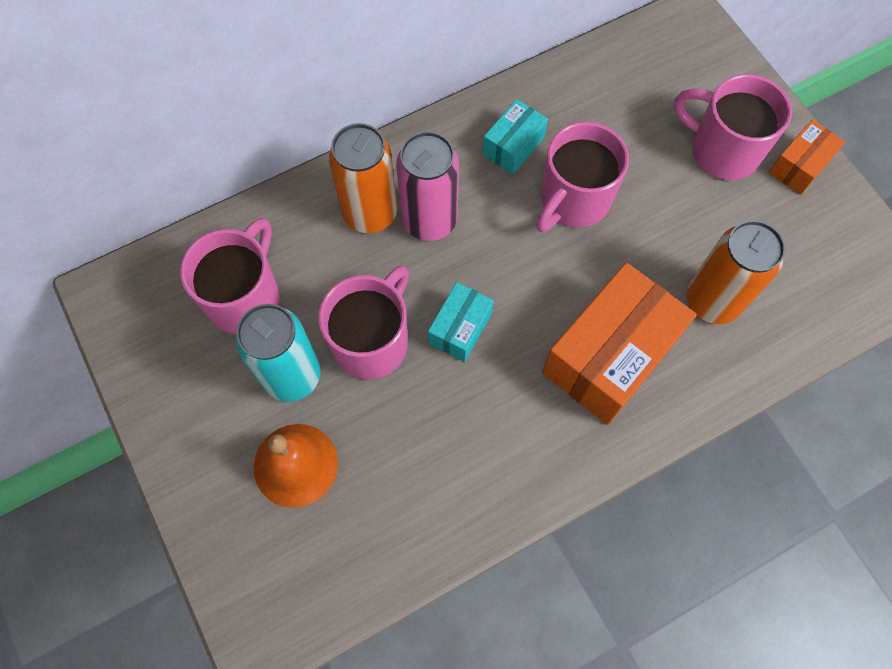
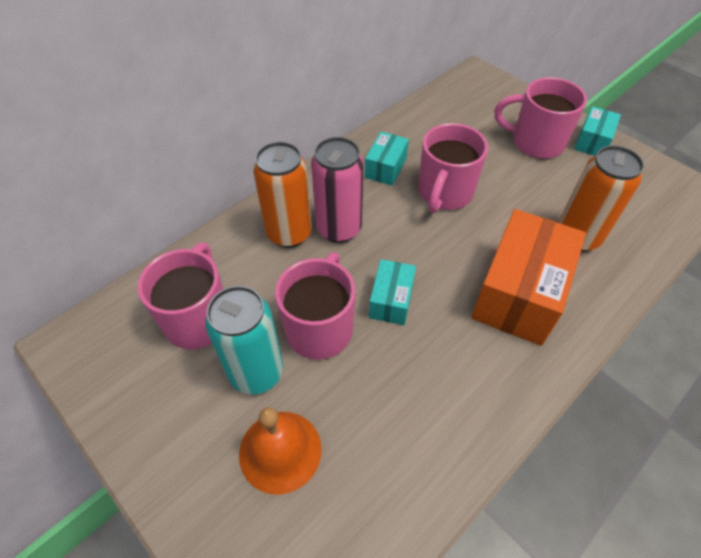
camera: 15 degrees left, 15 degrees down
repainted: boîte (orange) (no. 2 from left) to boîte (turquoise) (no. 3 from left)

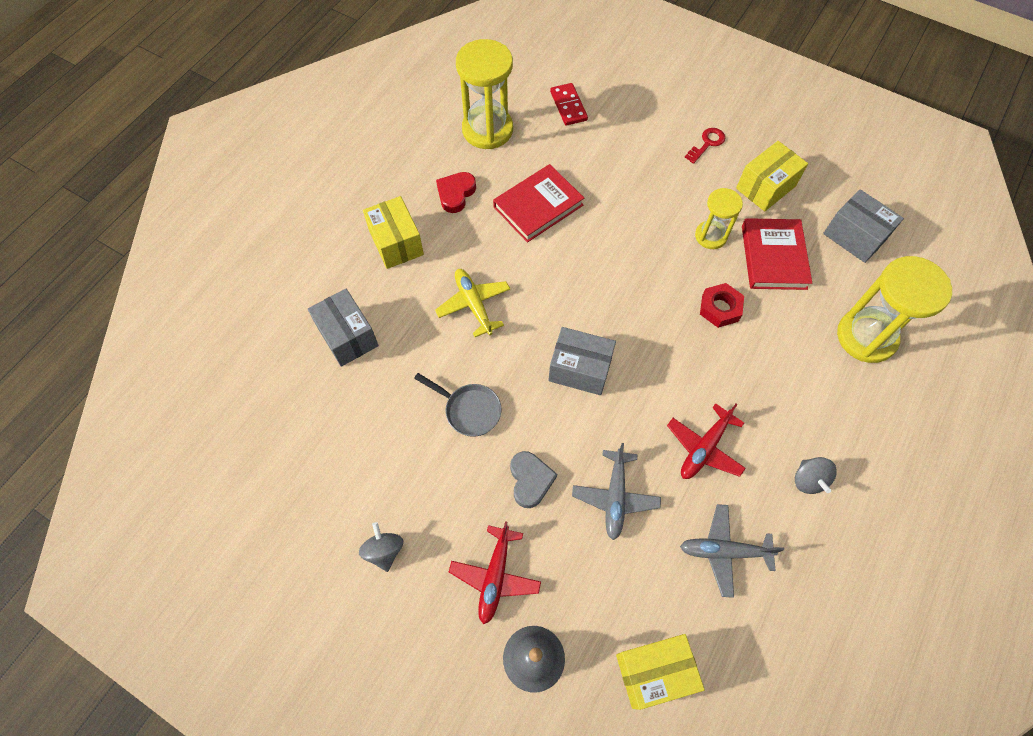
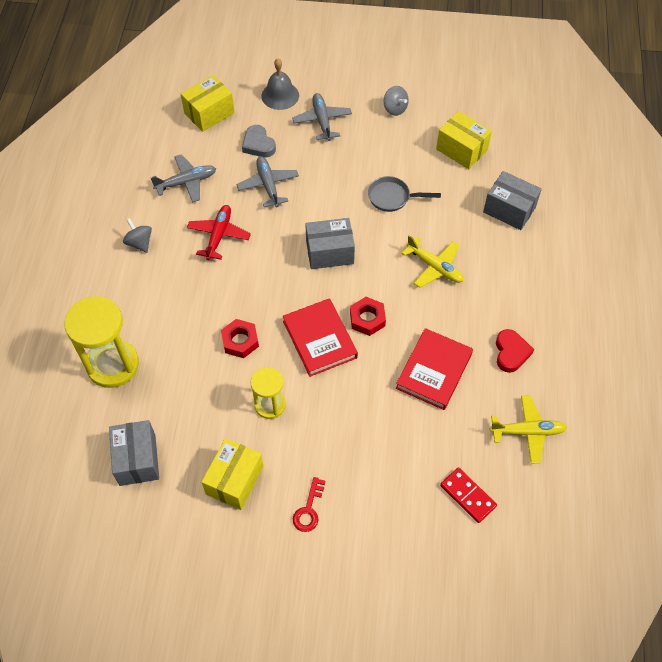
camera: 155 degrees right, 5 degrees down
new: écrou (rouge) (no. 2 from left)
shifted: boîte (jaune) (no. 1 from left in the first image) to boîte (jaune) (no. 3 from left); livre (rouge) (no. 2 from left in the first image) to livre (rouge) (no. 1 from left); cœur (gris)
swapped: sablier (jaune) (no. 1 from left) to avion (jaune) (no. 2 from left)
repainted: avion (rouge) (no. 1 from left) to avion (gris) (no. 3 from left)
rotated: boîte (gris) (no. 3 from left in the first image) 60 degrees clockwise

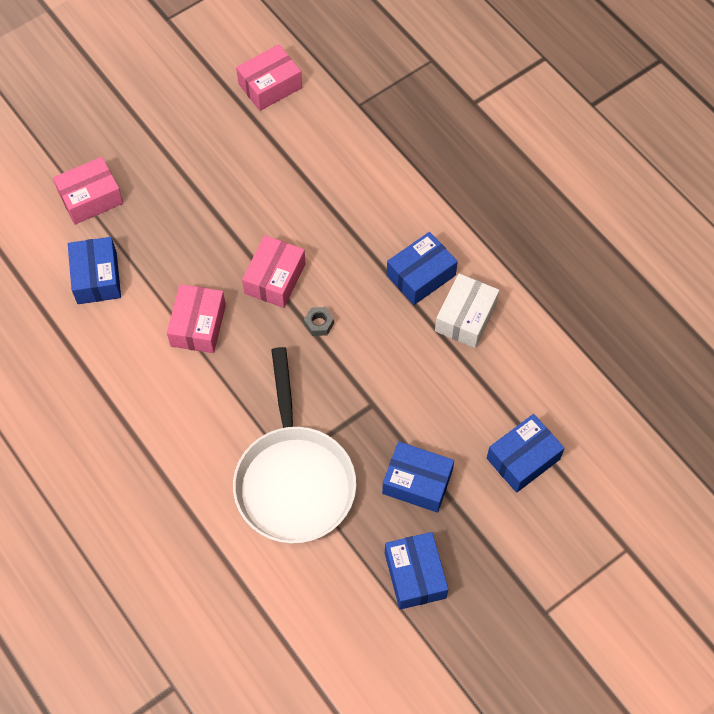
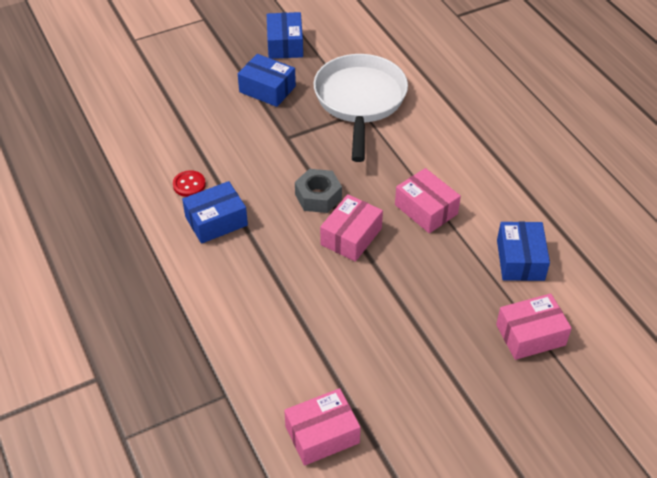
camera: 170 degrees left, 15 degrees down
gone: boîte (bleu) (no. 5 from left)
swapped: boîte (blanc) to bouton (rouge)
rotated: boîte (rose) (no. 2 from left in the first image) 60 degrees counterclockwise
scaled: écrou (gris) x1.76

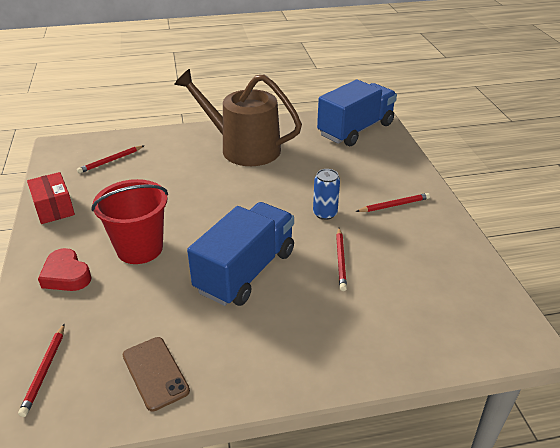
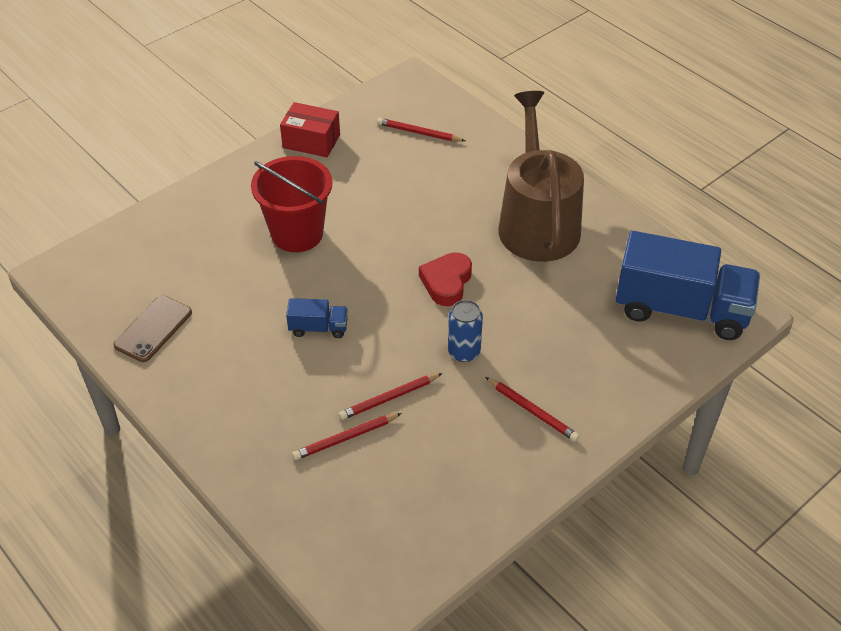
camera: 60 degrees right, 10 degrees up
shifted: cœur (rouge); crayon (rouge) (no. 1 from left)
rotated: boîte (rouge) 75 degrees clockwise
scaled: camion (bleu) (no. 1 from left) x0.44

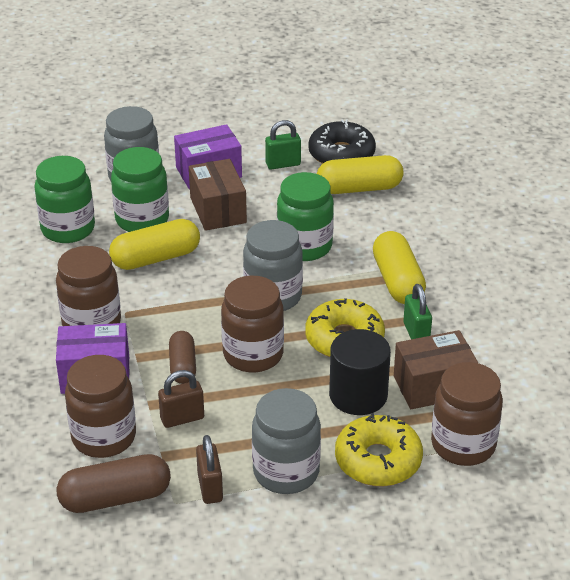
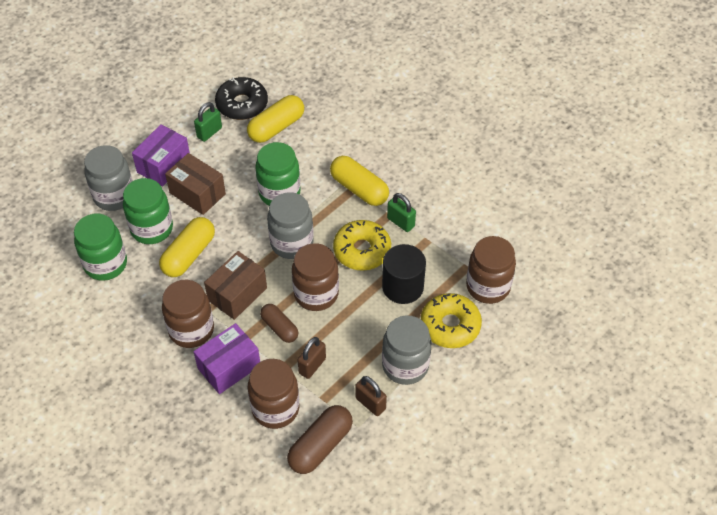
camera: 35 degrees left, 15 degrees up
shifted: boîte (marron) (no. 2 from left)

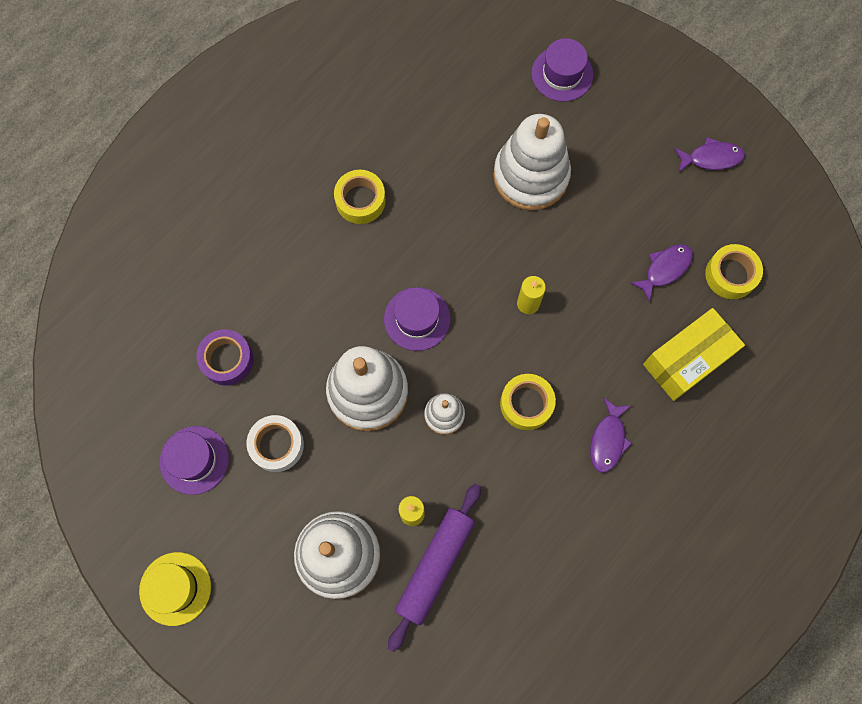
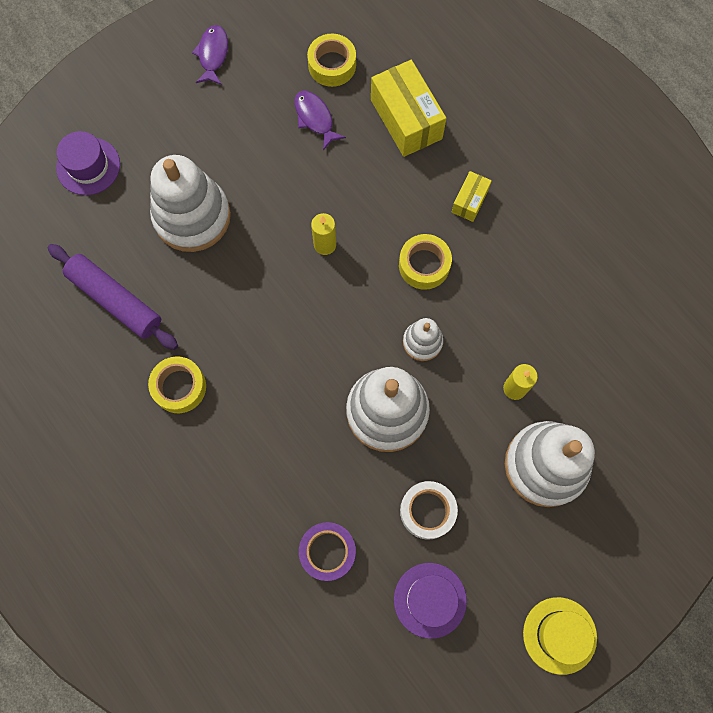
camera: 80 degrees left, 0 degrees up
gone: chapeau (violet) (no. 2 from left)
shifted: rouleau à pâtisserie (violet)
swapped: poisson (violet) (no. 1 from left) to boîte (jaune) (no. 2 from left)

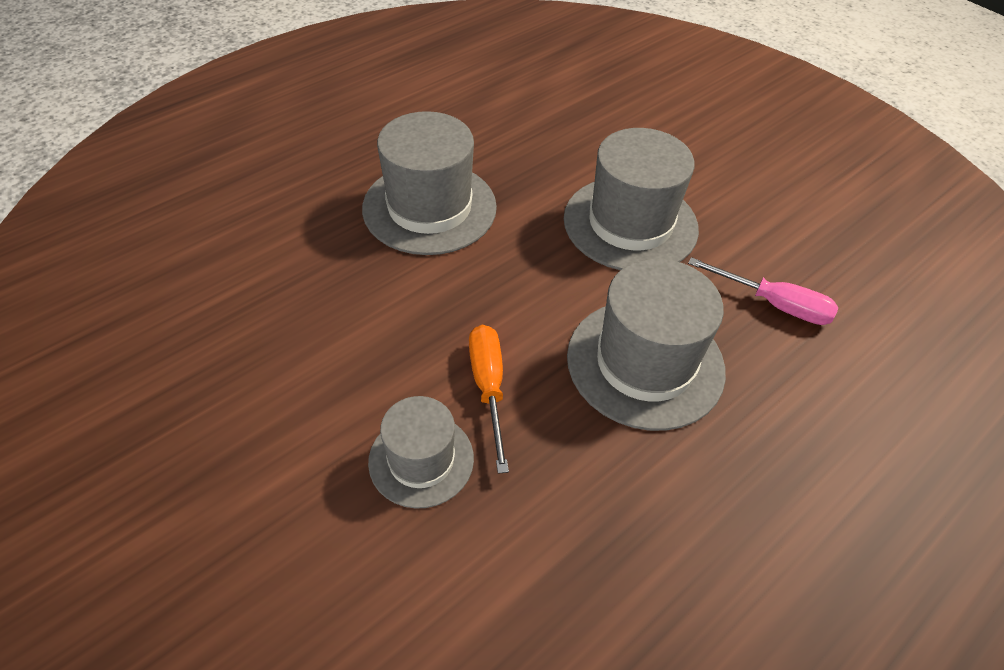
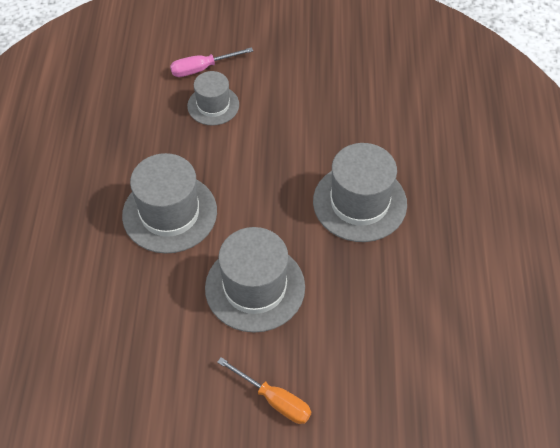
camera: 135 degrees right, 5 degrees up
shifted: tournevis (rose); tournevis (orange)

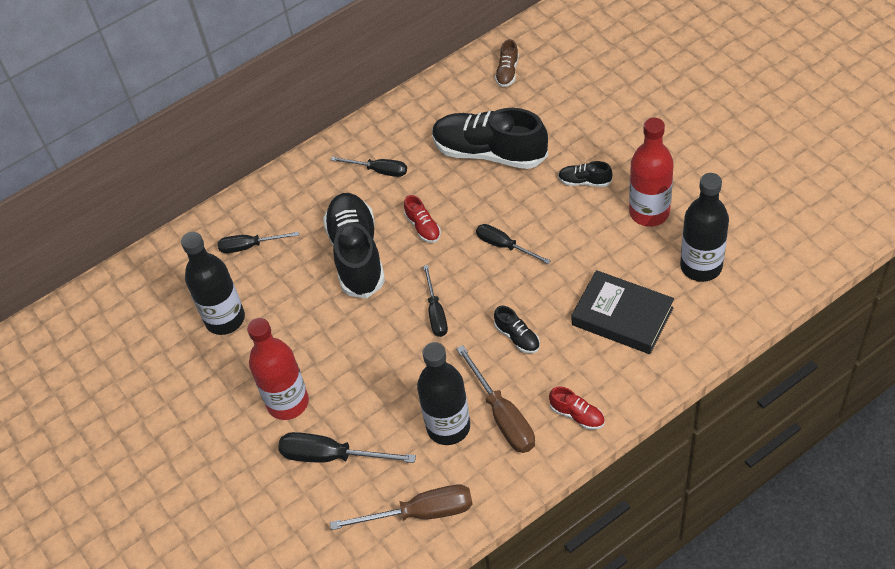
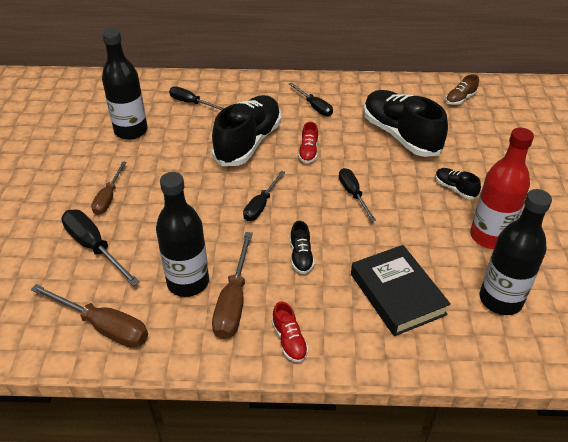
camera: 30 degrees right, 10 degrees down
swapped: bouteille (rouge) (no. 1 from left) to tournevis (marron) (no. 2 from left)

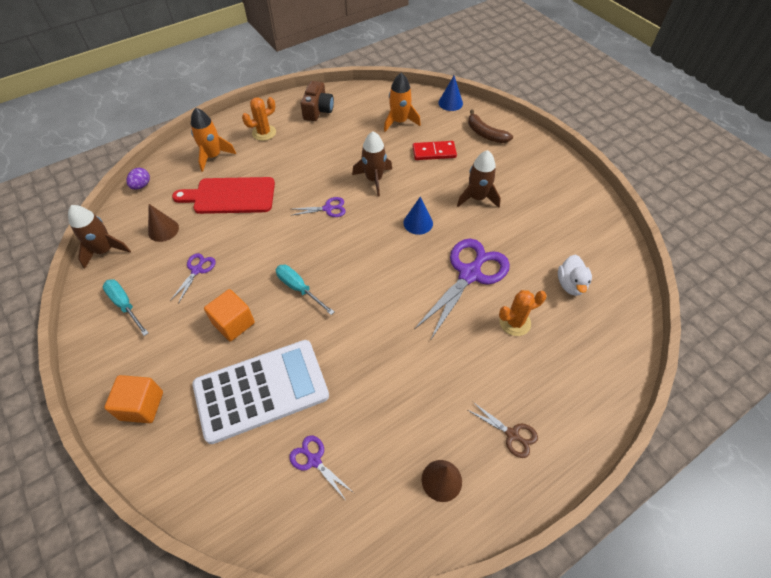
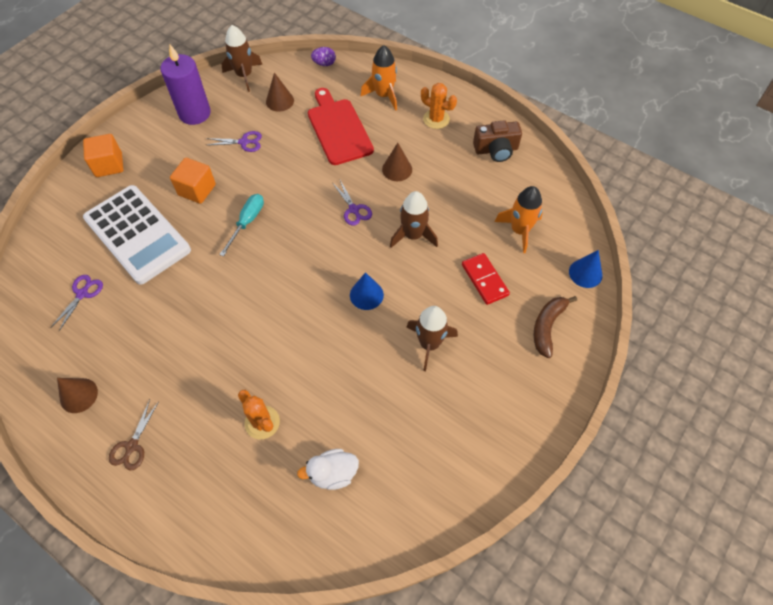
camera: 70 degrees right, 5 degrees up
gone: ciseaux (violet) (no. 4 from left)
new: cône (marron) (no. 3 from left)
swapped: tournevis (turquoise) (no. 1 from left) to bougie (violet)

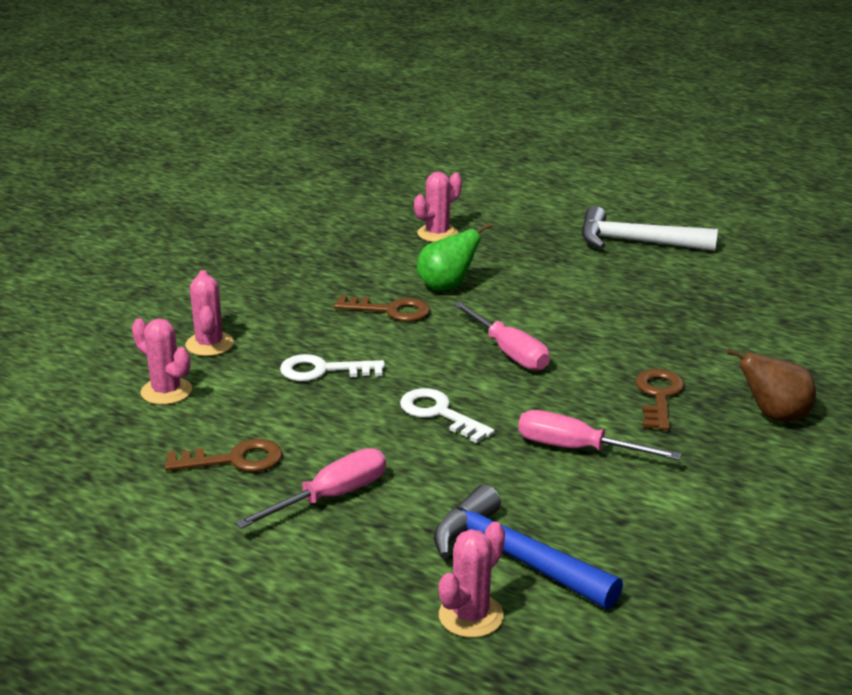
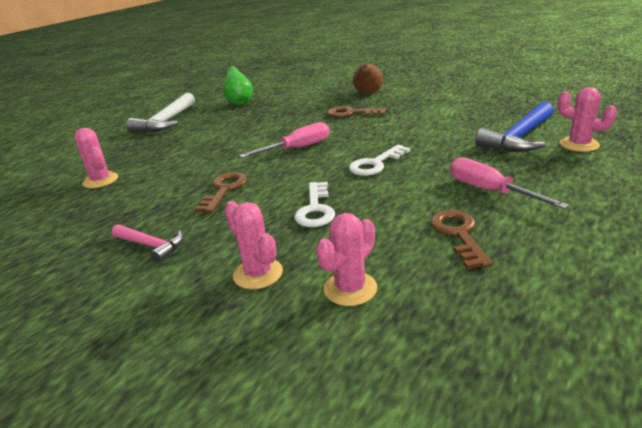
camera: 85 degrees left, 0 degrees up
gone: tournevis (rose) (no. 3 from left)
new: marteau (rose)
shifted: poire (vert)
rotated: cactus (rose) (no. 2 from left) 60 degrees clockwise

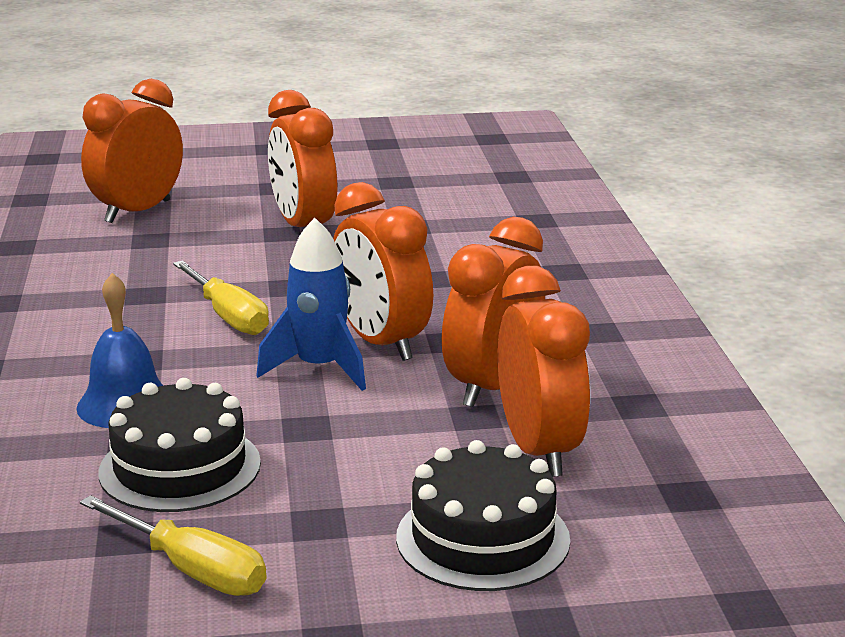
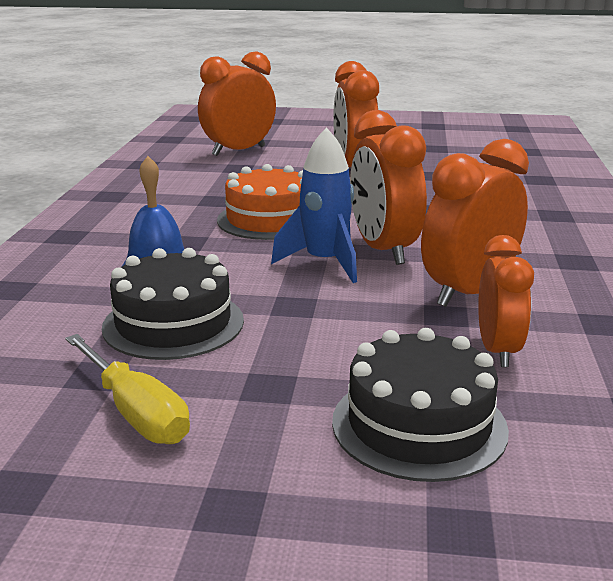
camera: 15 degrees right, 0 degrees up
swapped: tournevis (jaune) (no. 2 from left) to gâteau (orange)
scaled: réveil (orange) (no. 5 from left) x0.65

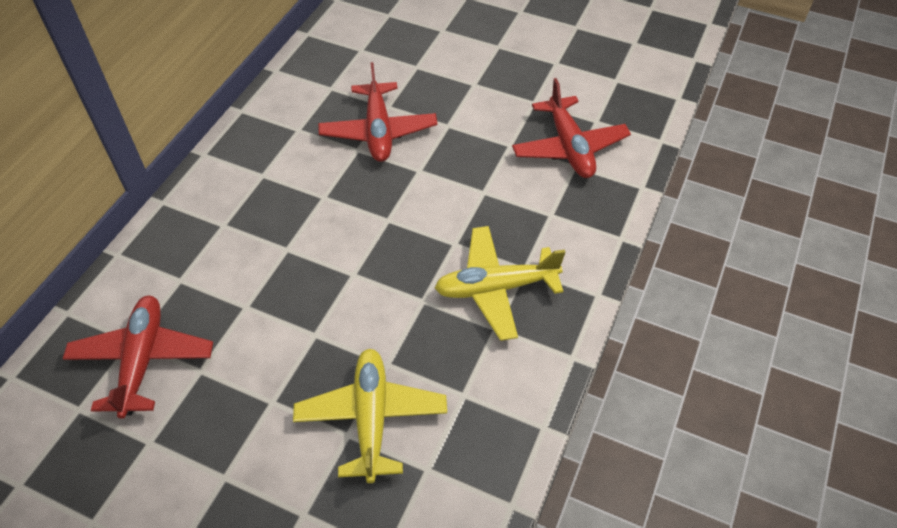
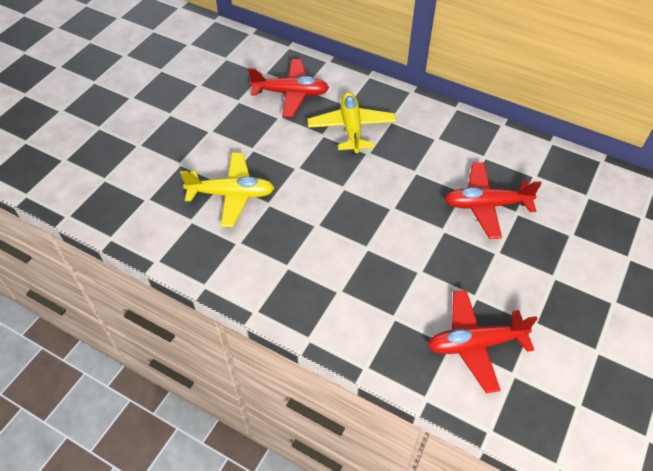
camera: 95 degrees right, 0 degrees up
shifted: avion (jaune) (no. 2 from left)

